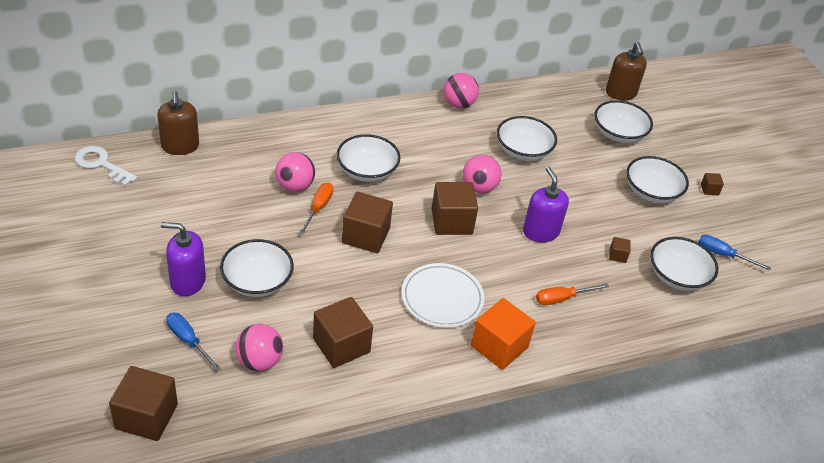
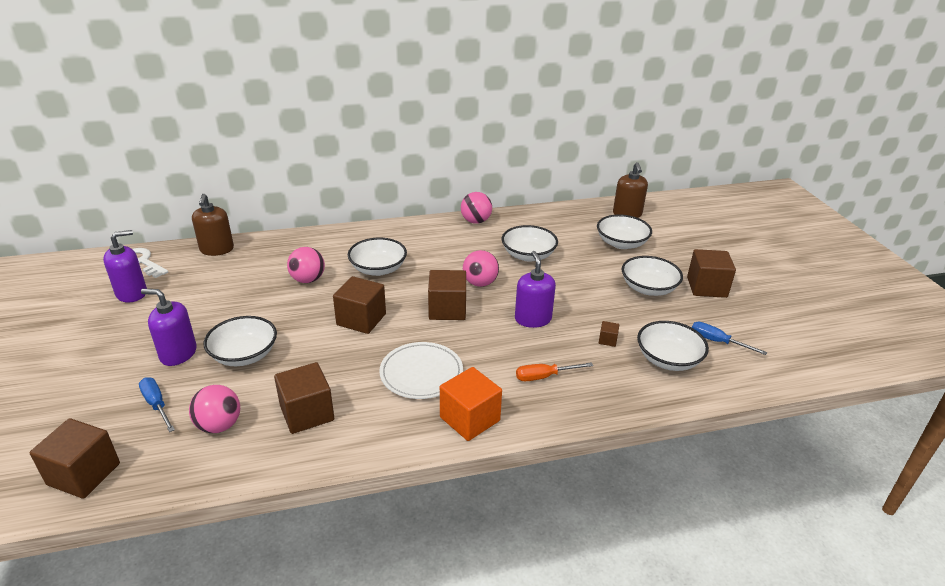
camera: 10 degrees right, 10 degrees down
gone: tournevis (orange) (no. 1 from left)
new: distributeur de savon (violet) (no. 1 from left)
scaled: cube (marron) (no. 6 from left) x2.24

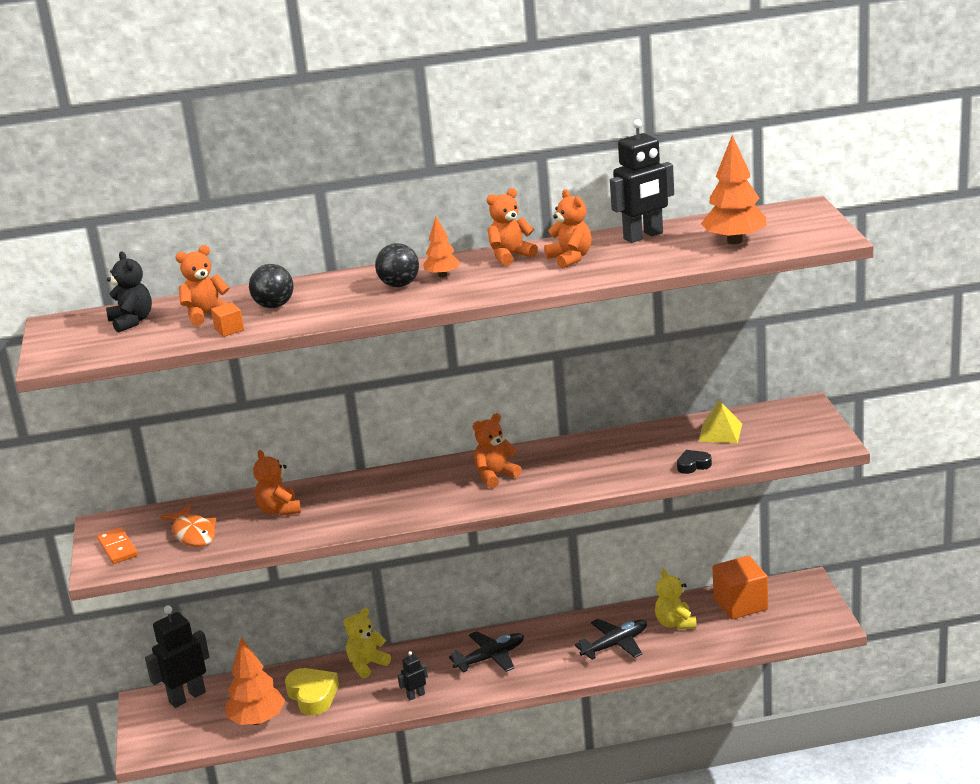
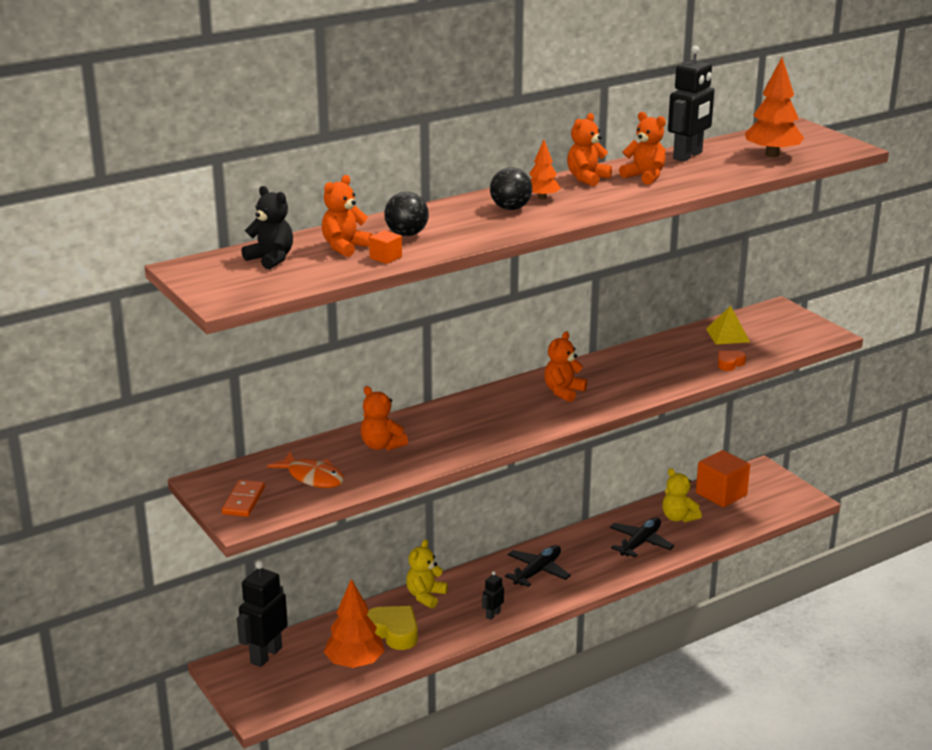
camera: 25 degrees left, 0 degrees up
repainted: cœur (noir) to cœur (orange)
rotated: domino (orange) 60 degrees clockwise

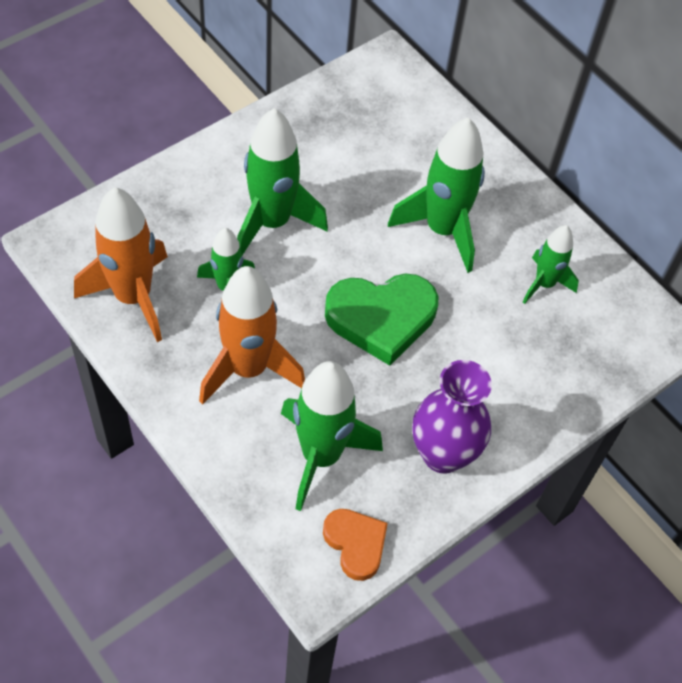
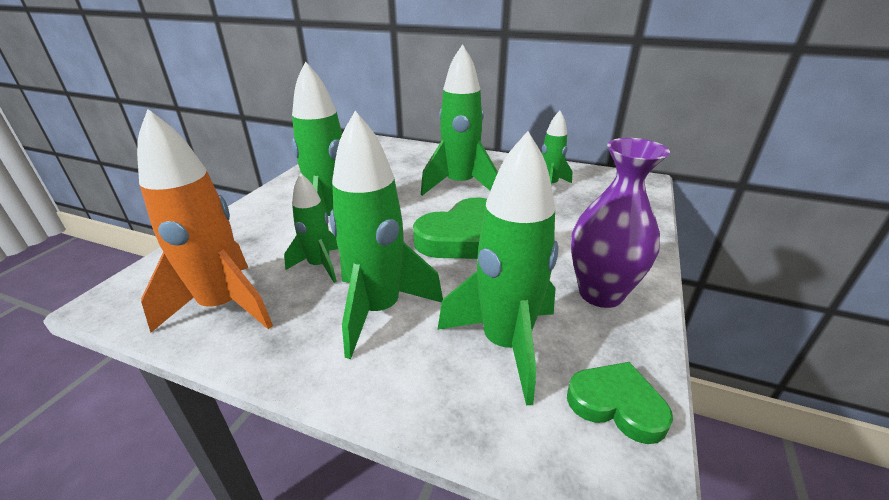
camera: 25 degrees left, 25 degrees down
repainted: fusée (orange) (no. 2 from left) to fusée (vert) (no. 3 from left); cœur (orange) to cœur (vert) (no. 2 from left)

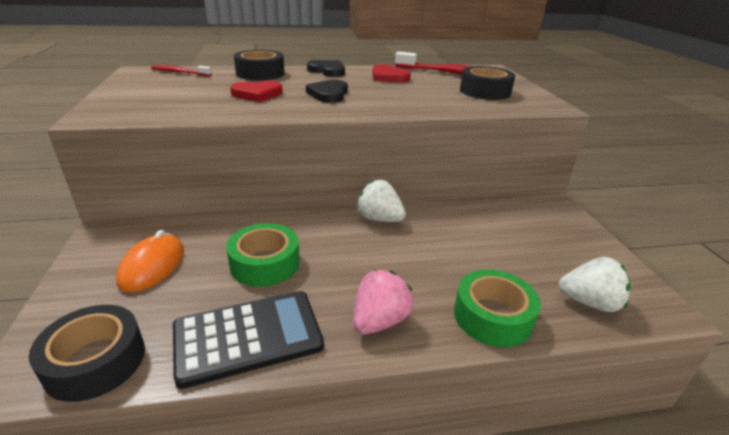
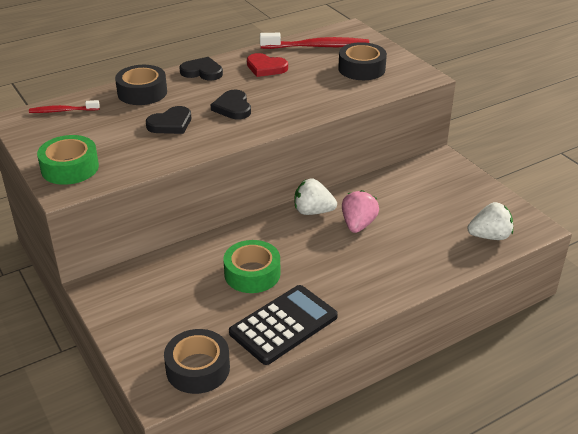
camera: 20 degrees left, 5 degrees up
gone: souris (orange)
shifted: ruban adhésif (vert) (no. 2 from left in the first image) to ruban adhésif (vert) (no. 1 from left); fraise (rose)
repainted: cœur (rouge) (no. 1 from left) to cœur (noir) (no. 1 from left)

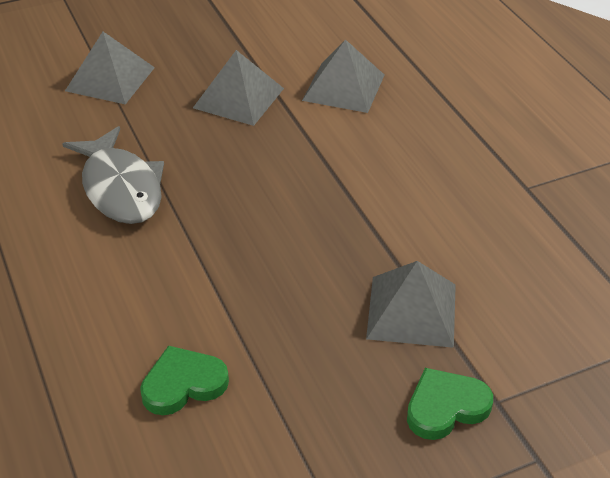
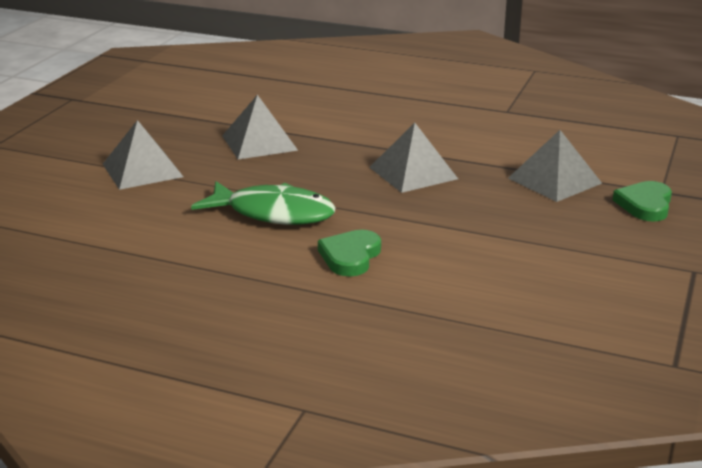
camera: 45 degrees left, 15 degrees down
shifted: pyramide (gris) (no. 3 from left); cœur (vert) (no. 1 from left)
repainted: poisson (gris) to poisson (vert)

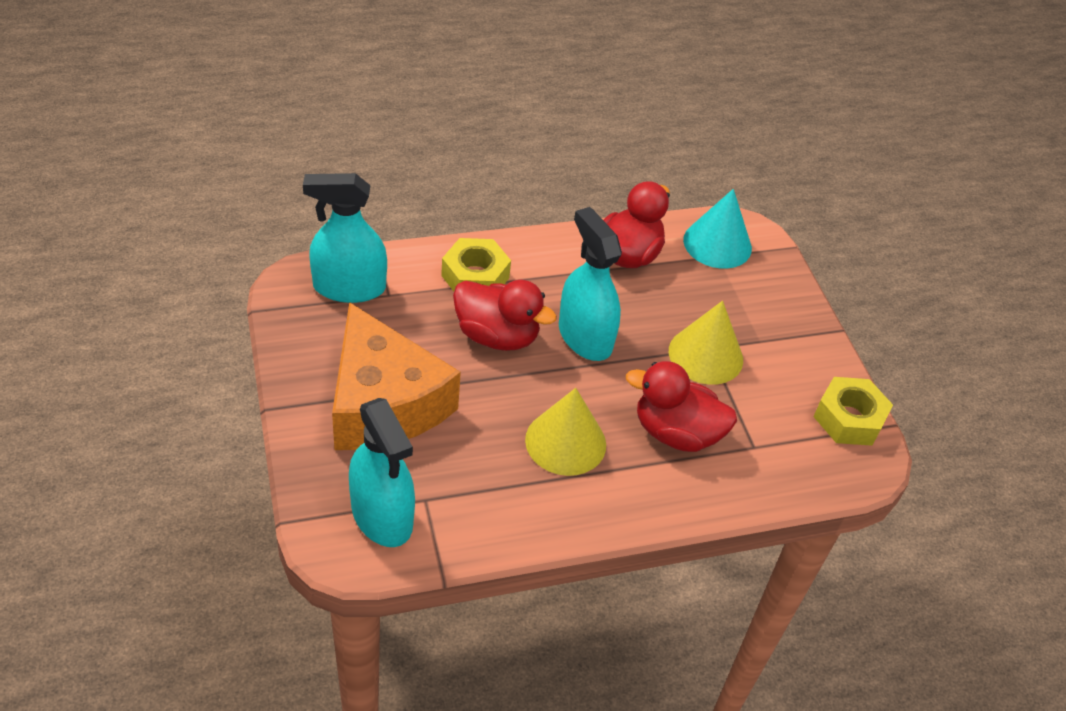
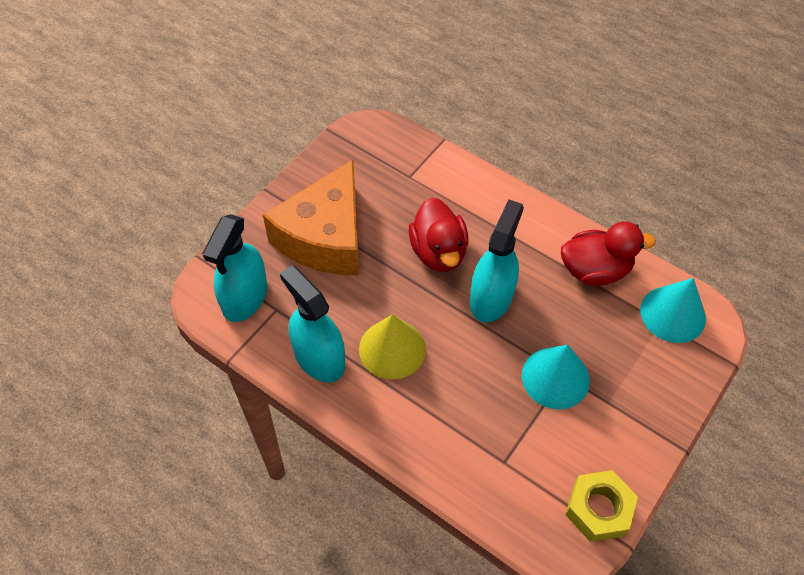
camera: 55 degrees right, 10 degrees up
gone: écrou (jaune) (no. 1 from left); canard (rouge) (no. 3 from left)
shifted: vaporisateur (turquoise) (no. 1 from left in the first image) to vaporisateur (turquoise) (no. 2 from left)
repainted: cône (jaune) (no. 2 from left) to cône (turquoise) (no. 1 from left)

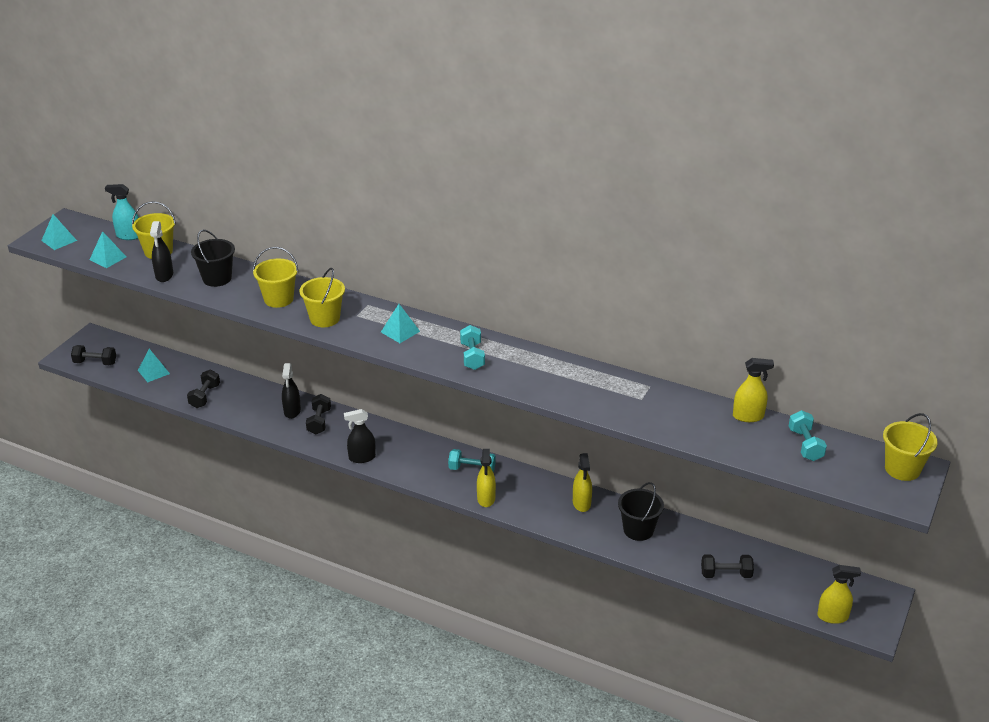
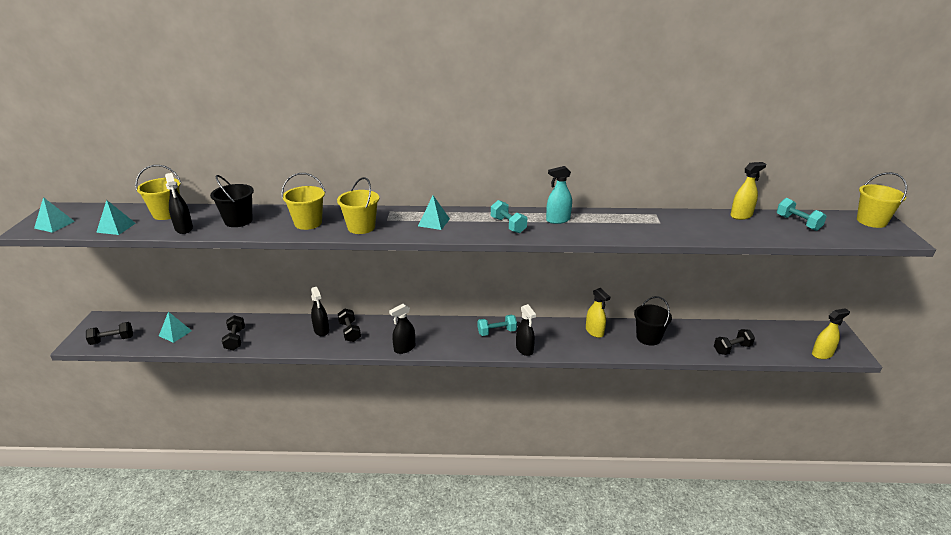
camera: 25 degrees left, 5 degrees down
shifted: vaporisateur (turquoise)
repainted: vaporisateur (jaune) (no. 1 from left) to vaporisateur (noir) (no. 4 from left)

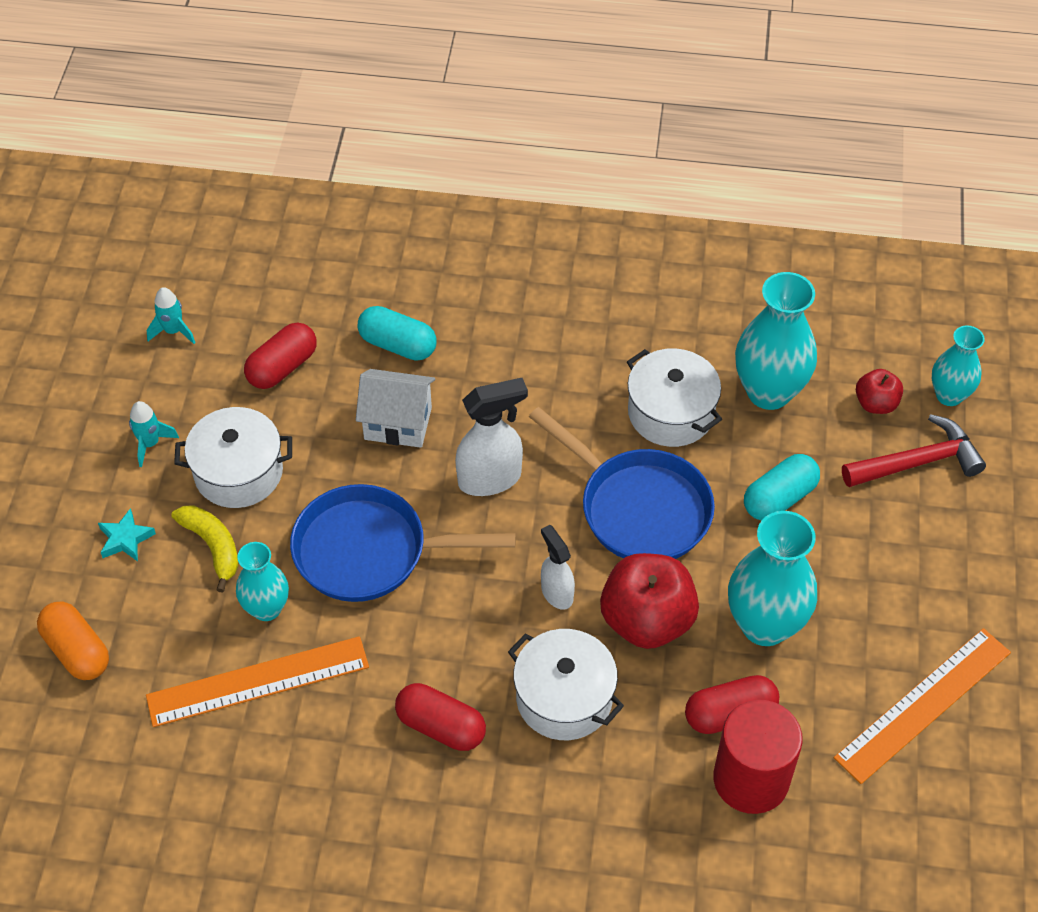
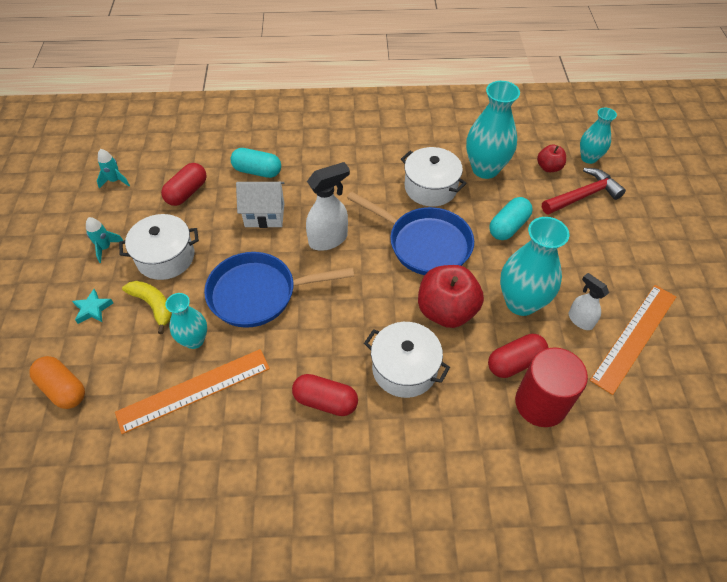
camera: 10 degrees left, 0 degrees up
shifted: vaporisateur (blanc) (no. 2 from left)

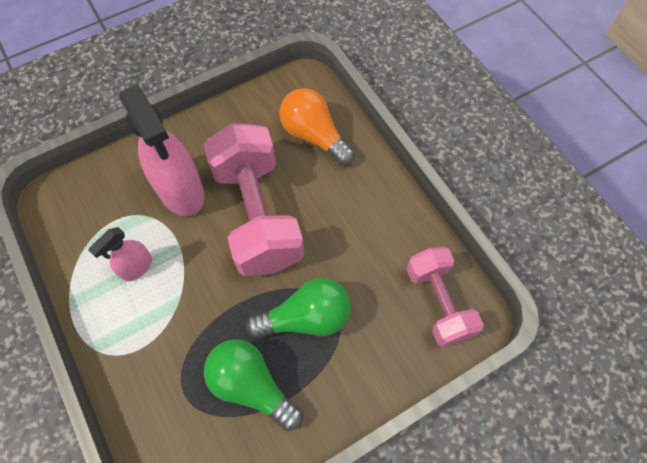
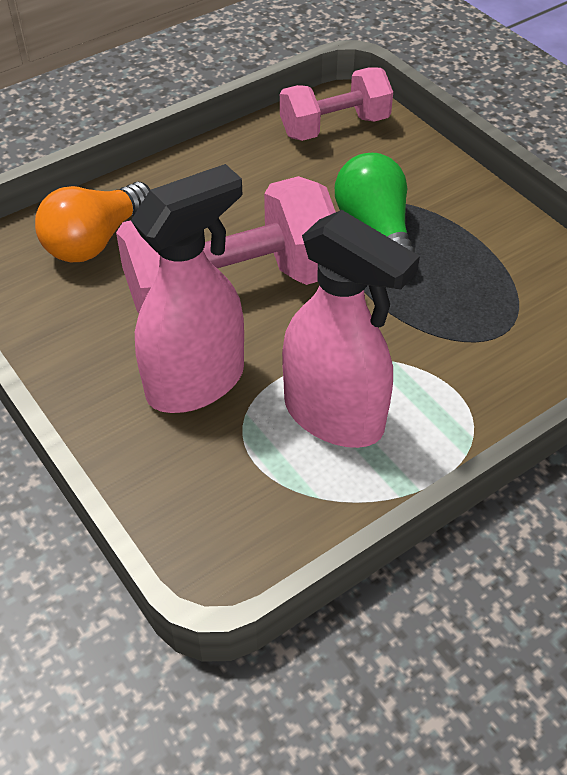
camera: 95 degrees left, 15 degrees down
gone: ampoule (vert) (no. 1 from left)
scaled: vaporisateur (rose) (no. 1 from left in the first image) x1.96

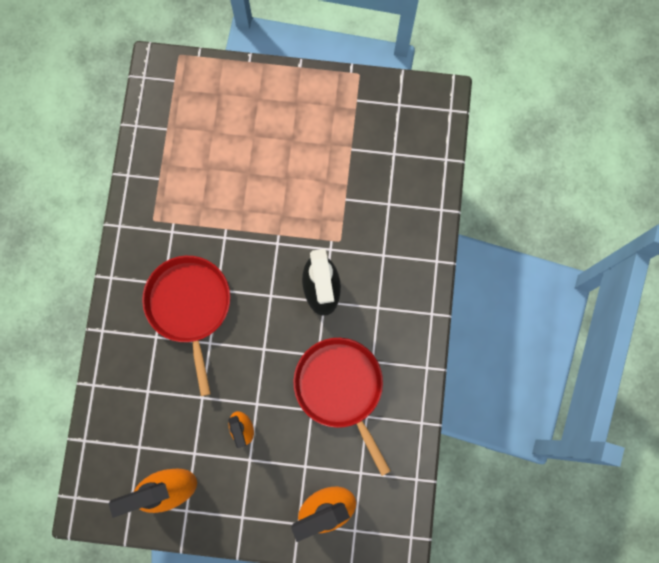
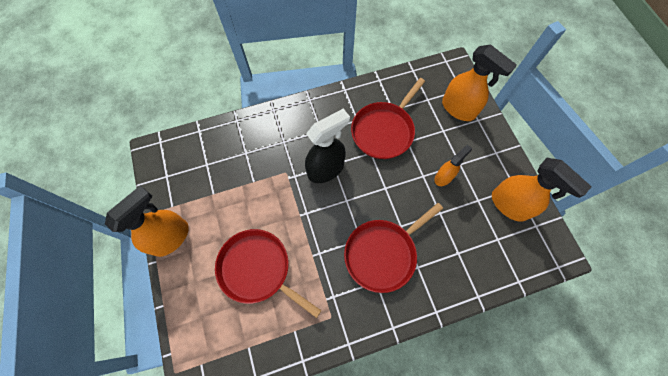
camera: 115 degrees left, 10 degrees down
new: vaporisateur (orange) (no. 1 from left); poêle (rouge) (no. 1 from left)

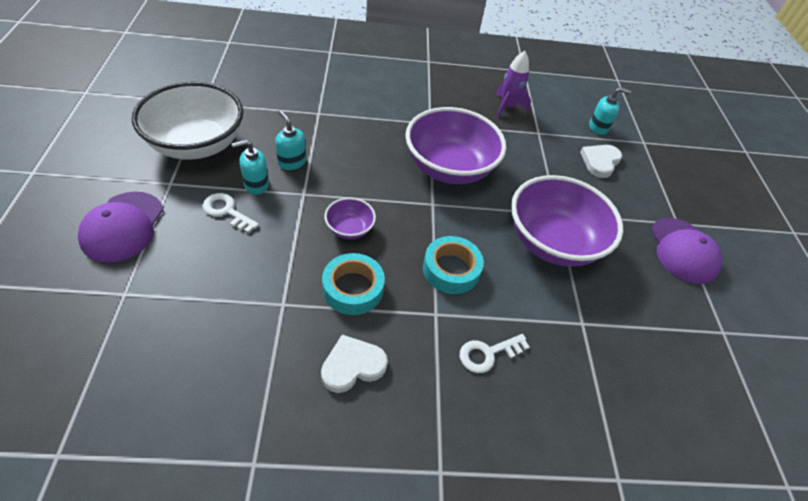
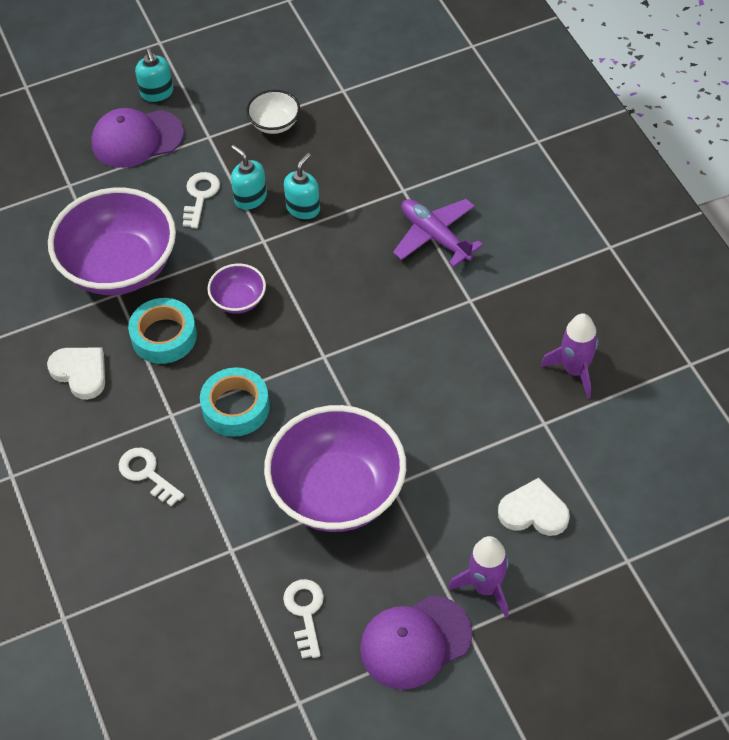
camera: 75 degrees right, 5 degrees up
new: avion (violet); fusée (violet) (no. 1 from left); clé (blanc) (no. 3 from left)
shifted: distributeur de savon (turquoise) (no. 3 from left in the first image) to distributeur de savon (turquoise) (no. 1 from left); bol (violet) (no. 2 from left in the first image) to bol (violet) (no. 1 from left)
scaled: bol (blanc) x0.46

